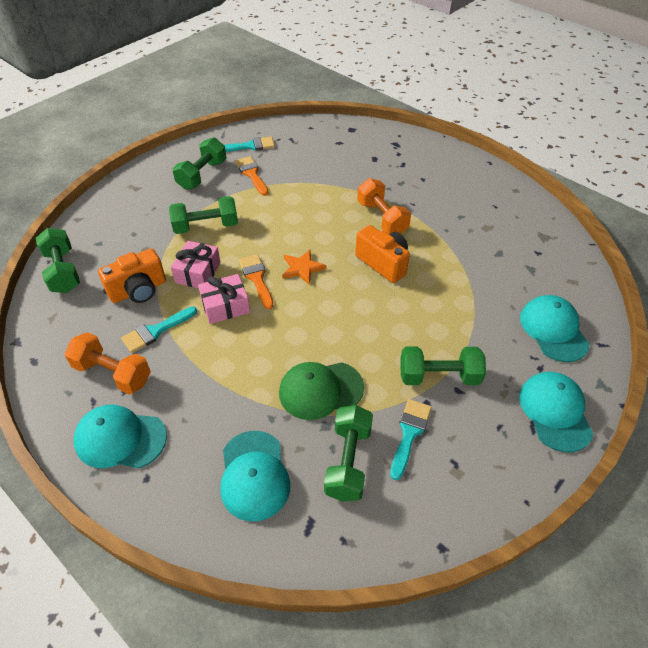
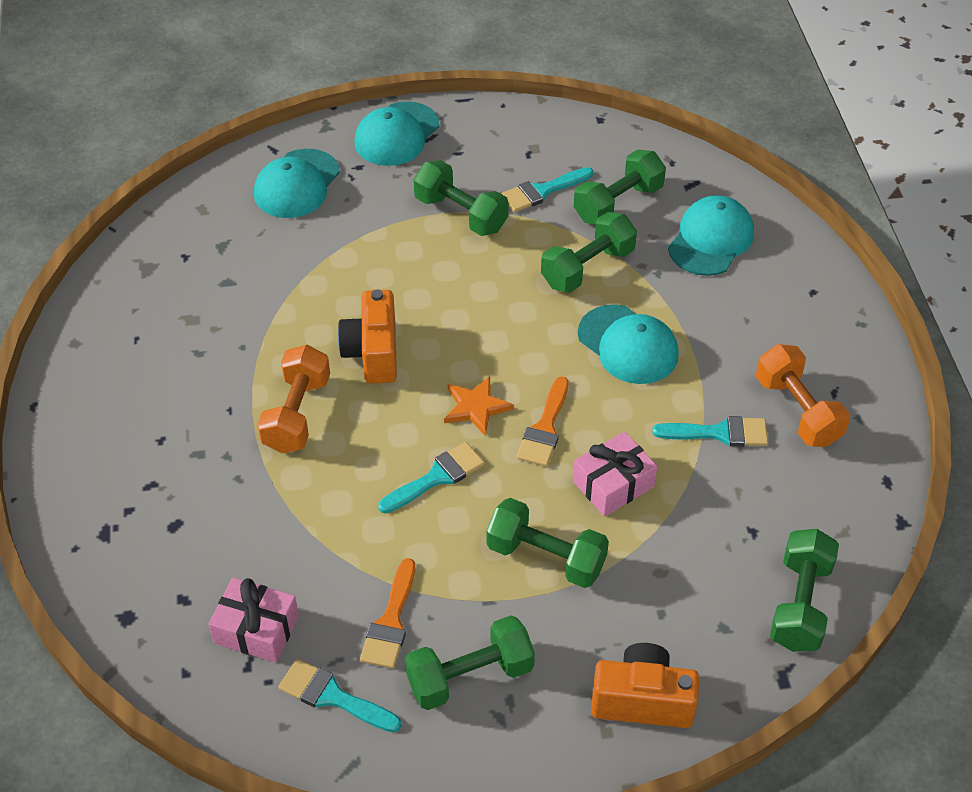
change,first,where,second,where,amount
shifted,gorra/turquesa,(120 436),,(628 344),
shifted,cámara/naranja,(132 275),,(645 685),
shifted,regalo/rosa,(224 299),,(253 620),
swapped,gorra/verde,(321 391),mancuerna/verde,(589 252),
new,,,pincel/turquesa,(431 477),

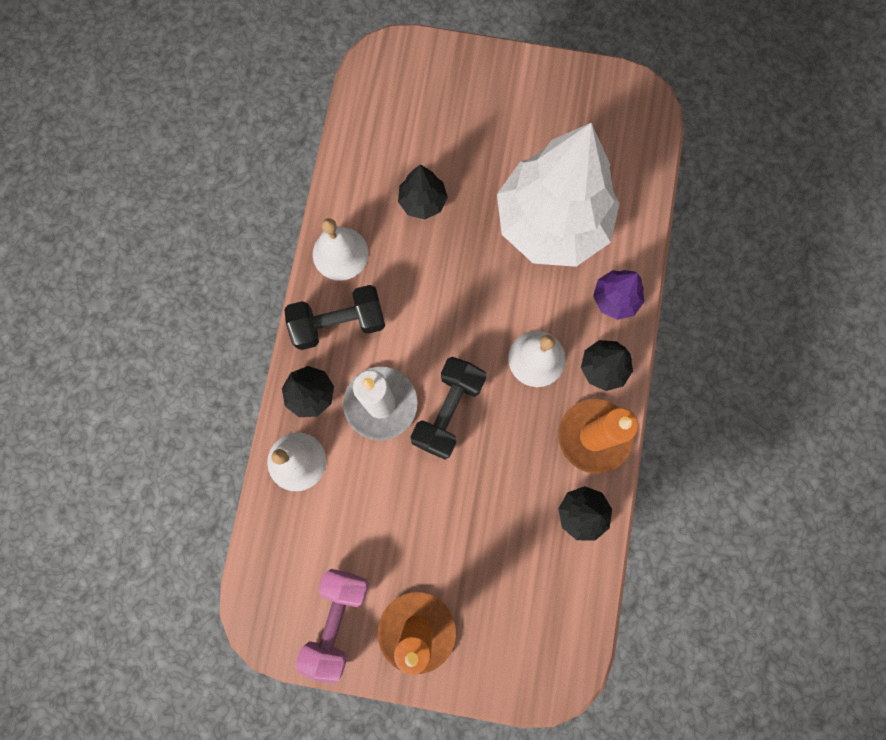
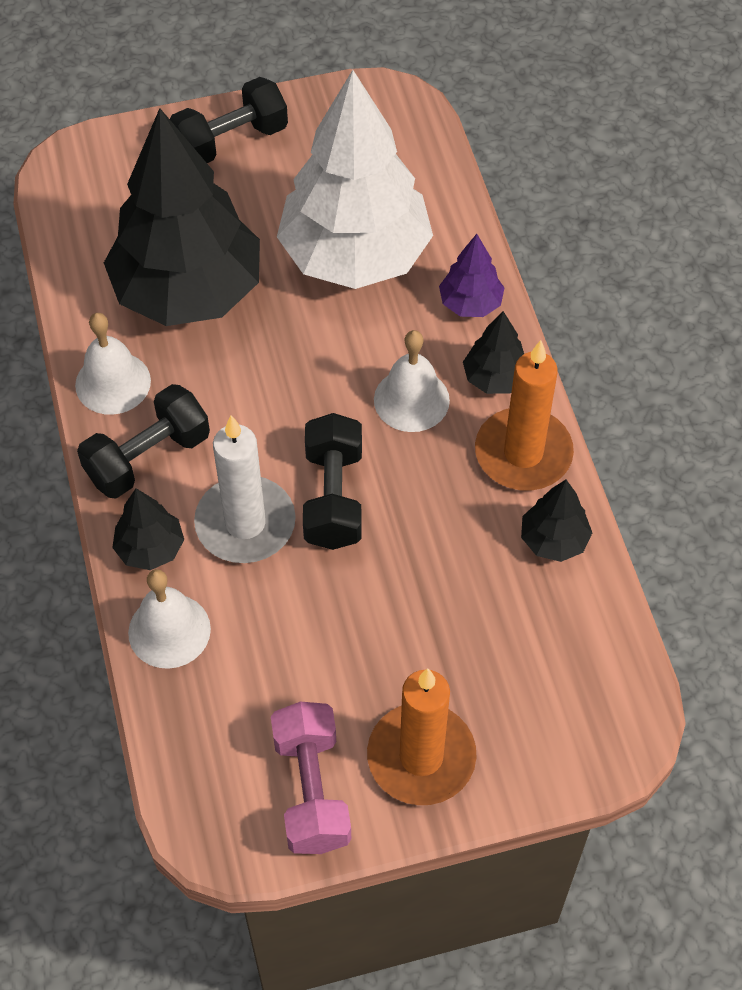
change,first,where,second,where,amount
scaled,árbol/negro,(423 191),,(182 217),x2.38
new,,,mancuerna/negro,(229 120),

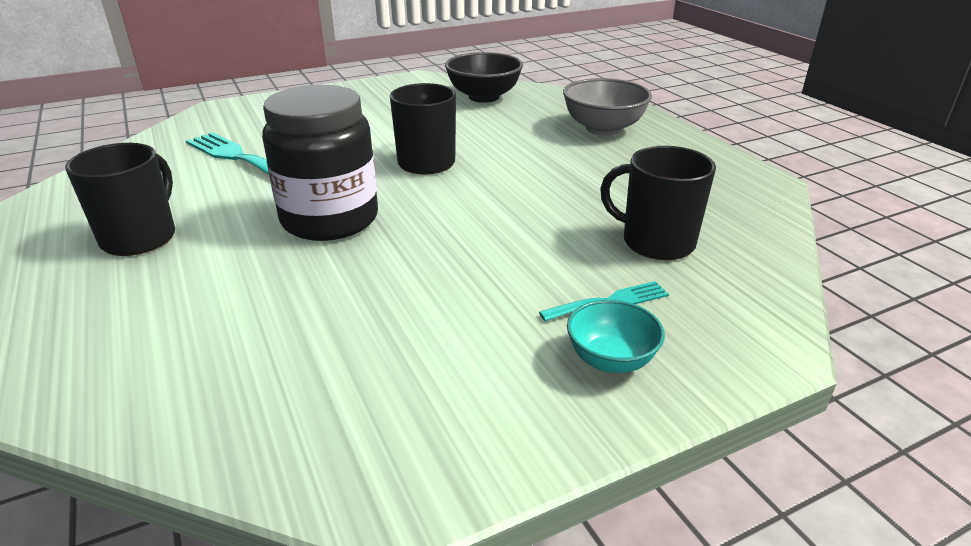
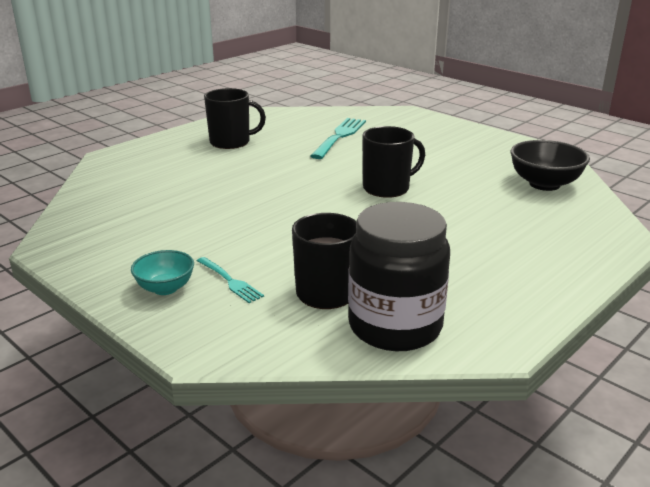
change,first,where,second,where,amount
shifted,tarro/negro,(320 163),,(399 276),
gone,cuenco/gris,(607 107),,,

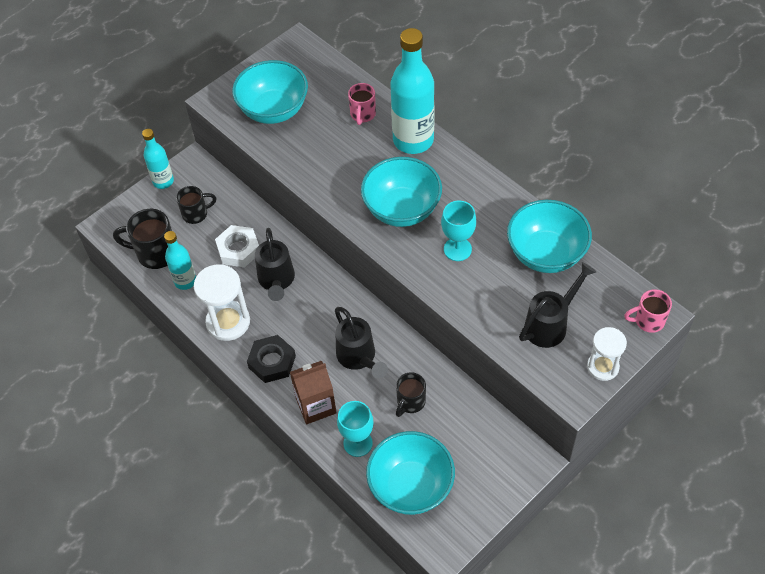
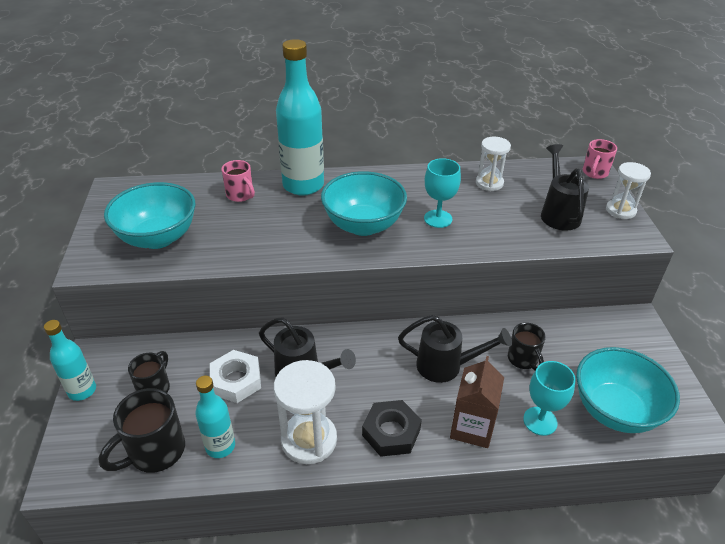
change,first,where,second,where,amount
swapped,cuenco/turquesa,(549 236),reloj de arena/blanco,(493 164),

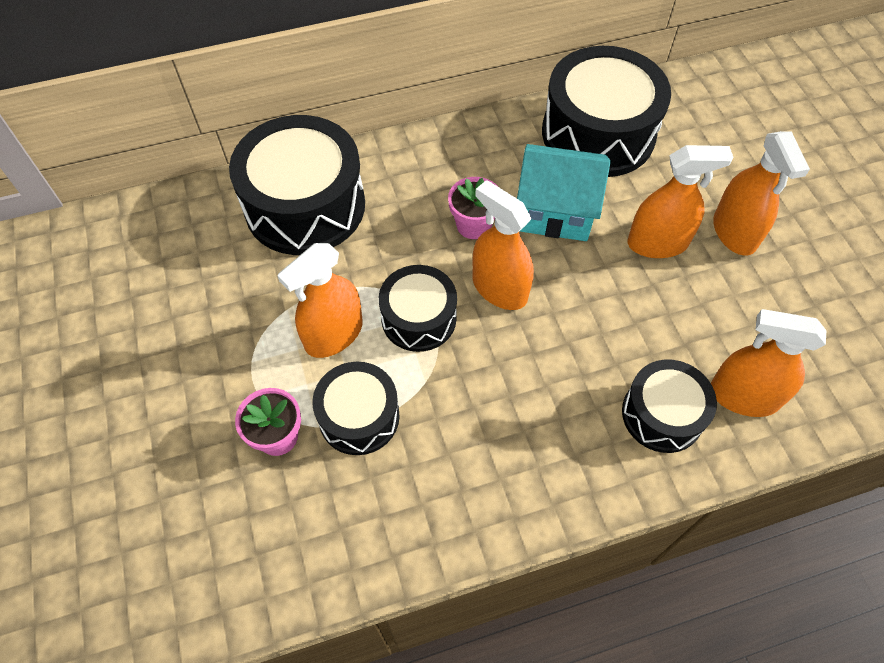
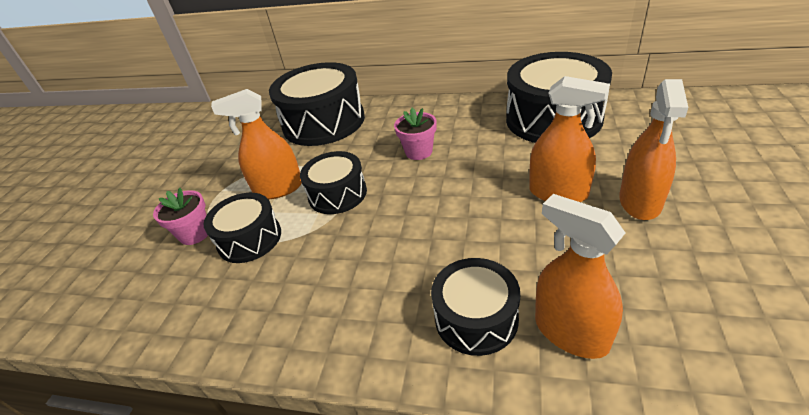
change,first,where,second,where,amount
gone,pulverizador/naranja,(503 245),,,
gone,casa/turquesa,(564 192),,,

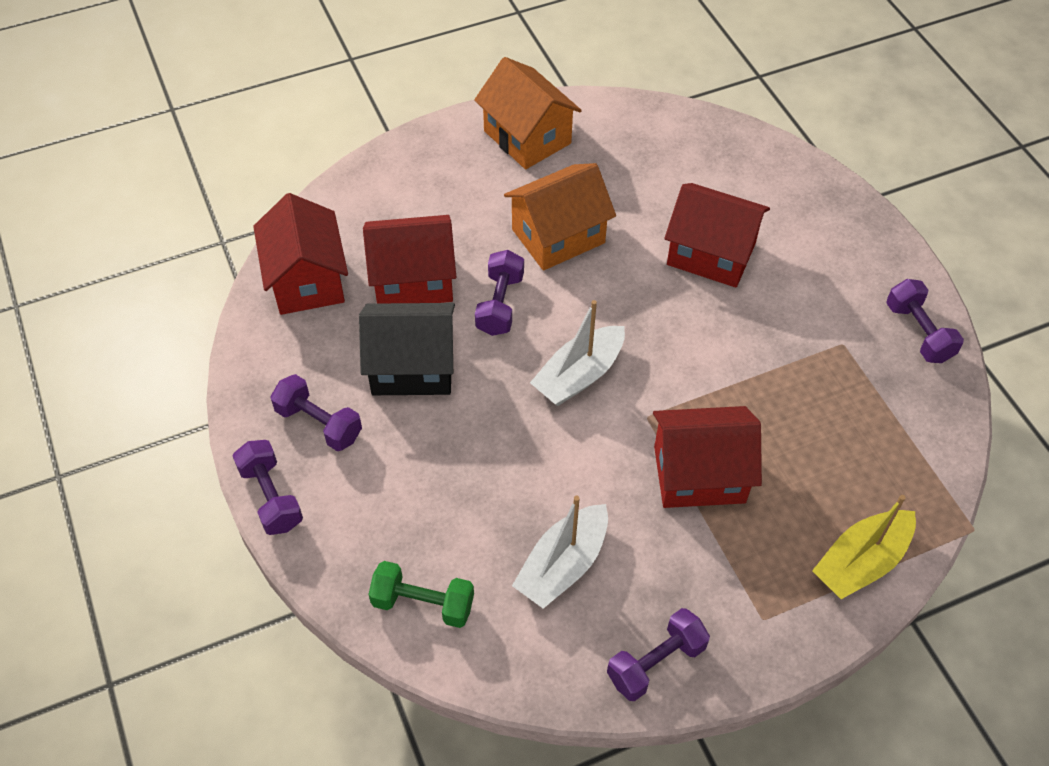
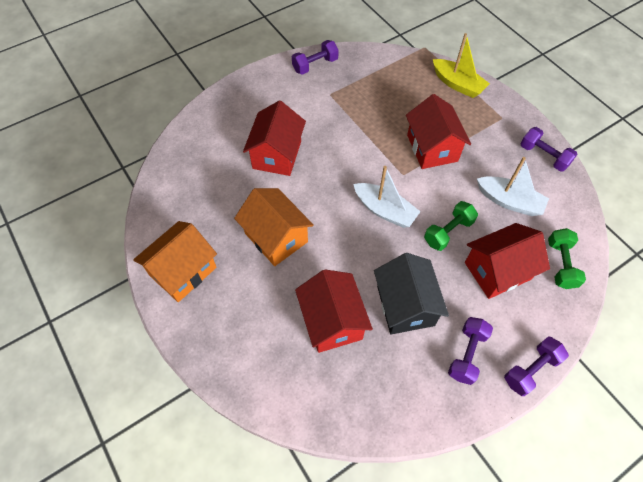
change,first,where,second,where,amount
shifted,casa/rojo,(300 254),,(507 261),
gone,mancuerna/morado,(499 293),,,
new,,,mancuerna/verde,(451 226),

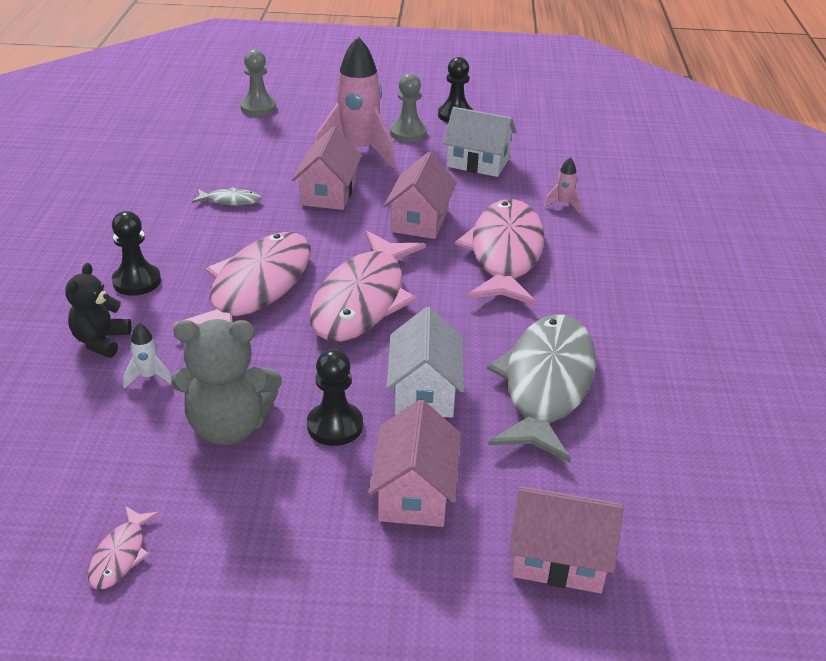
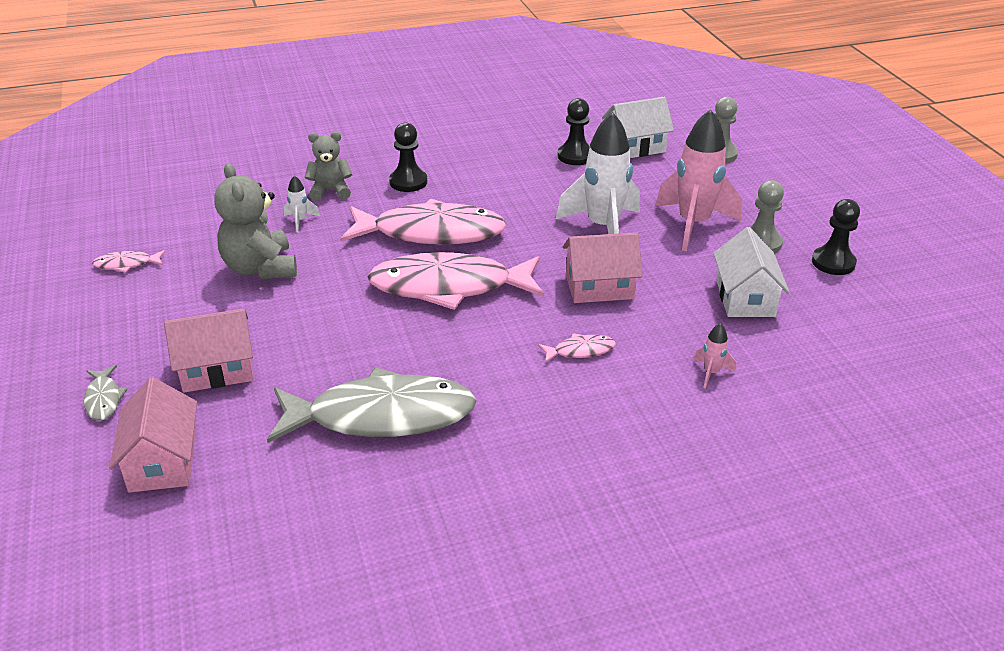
change,first,where,second,where,amount
repainted,osito/negro,(98 310),osito/gris,(328 166),
shifted,pez/gris,(226 196),,(105 393),
swapped,casa/rosa,(327 168),cohete/blanco,(597 173),
shifted,peón/negro,(335 397),,(574 131),
shifted,casa/blanco,(425 362),,(638 127),
scaled,pez/rosa,(500 252),,(577 348),x0.41

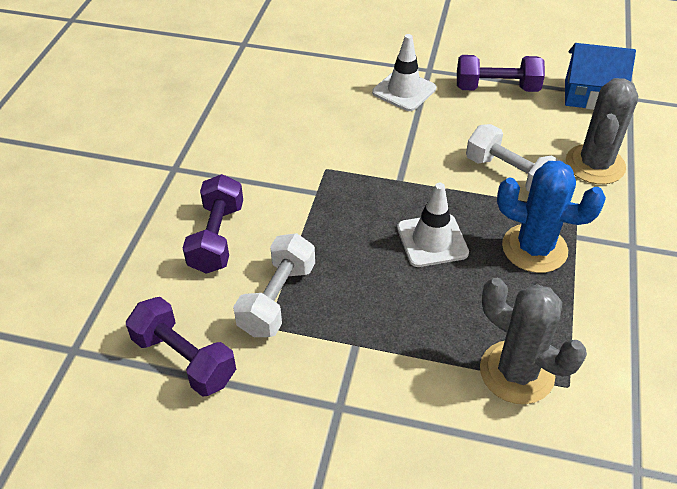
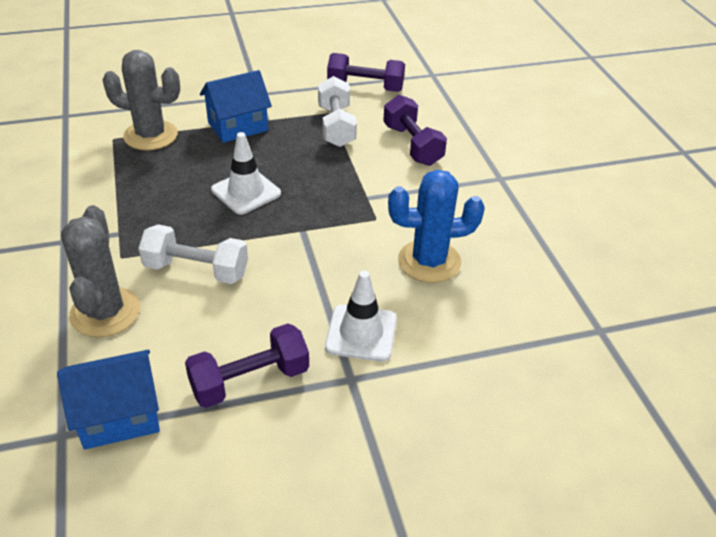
change,first,where,second,where,amount
shifted,cactus/azul,(551 217),,(436 226),
new,,,casa/azul,(236 106),

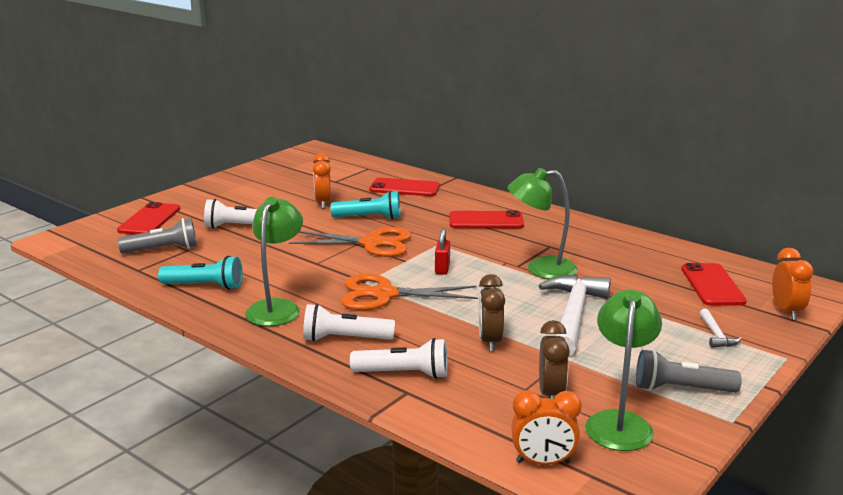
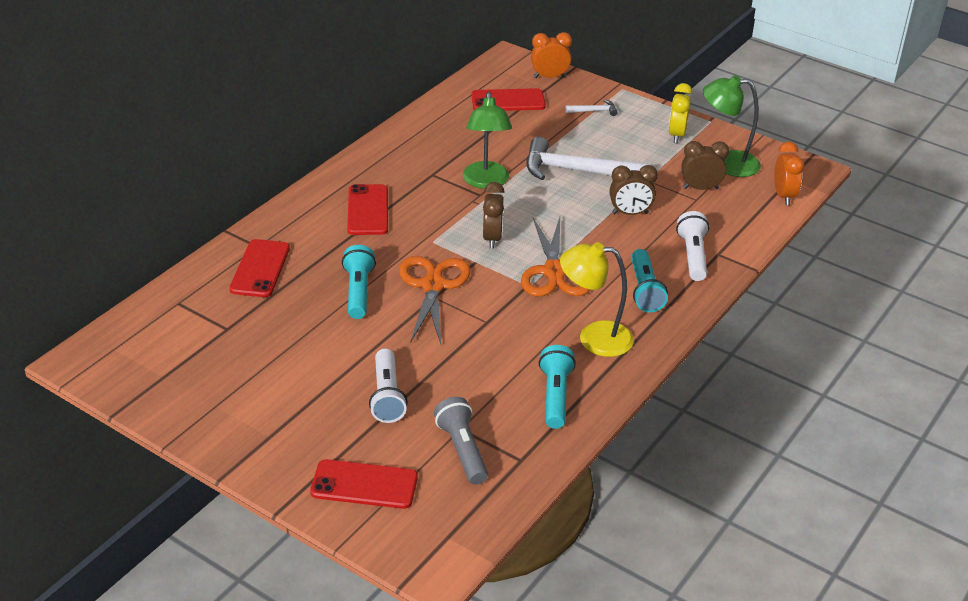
change,first,where,second,where,amount
repainted,lámpara/verde,(274 261),lámpara/amarillo,(597 299),
repainted,lámpara de mano/blanco,(349 323),lámpara de mano/turquesa,(649 280),
gone,despertador/naranja,(322 181),,,
swapped,candado/rojo,(442 252),despertador/marrón,(494 215),
swapped,lámpara de mano/gris,(689 371),despertador/amarillo,(680 113),

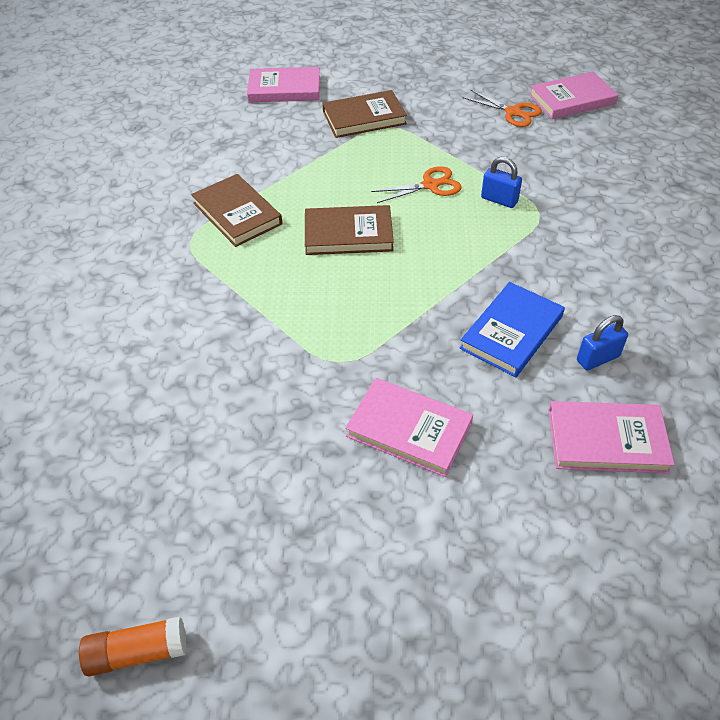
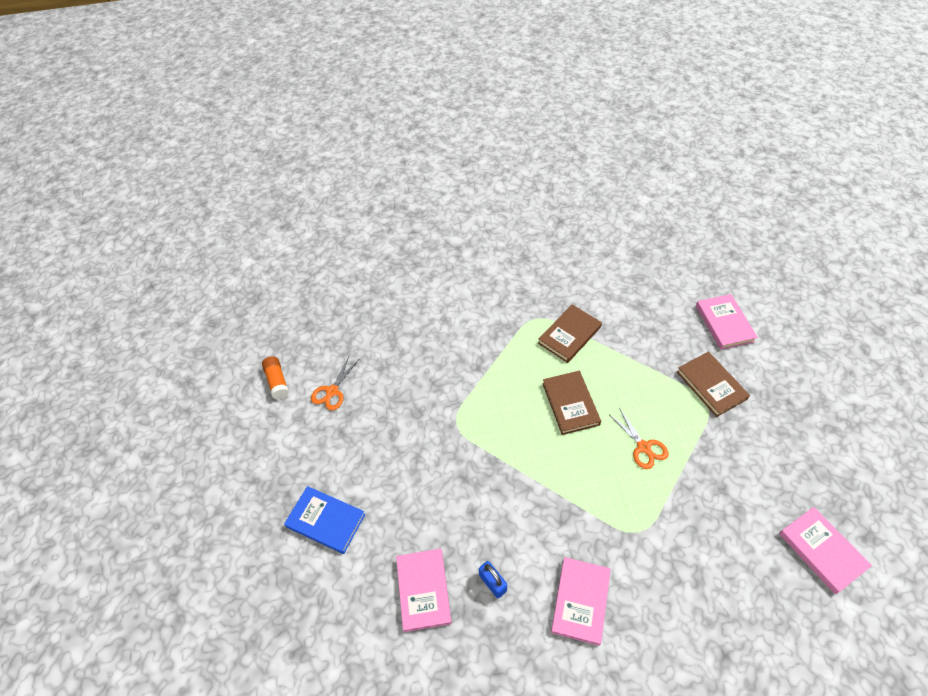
change,first,where,second,where,amount
shifted,libro/rosa,(409 427),,(581 601),
shifted,libro/azul,(512 329),,(325 520),
shifted,tijeras/naranja,(502 108),,(334 383),
gone,candado/azul,(501 182),,,

